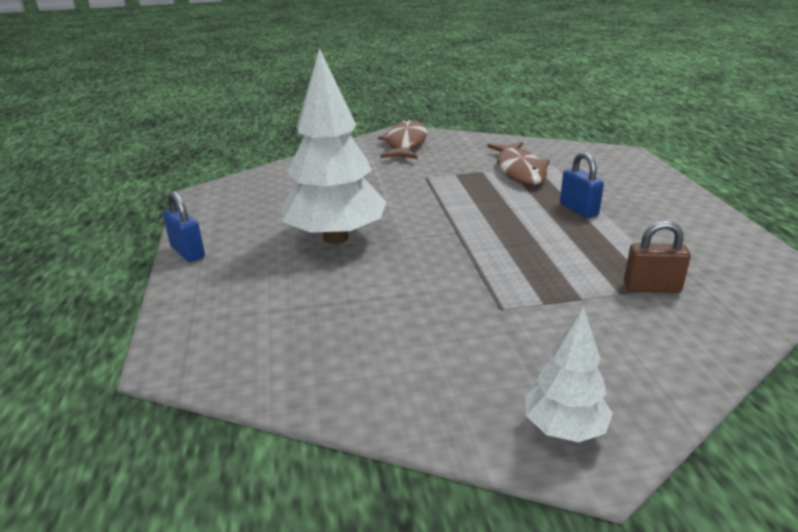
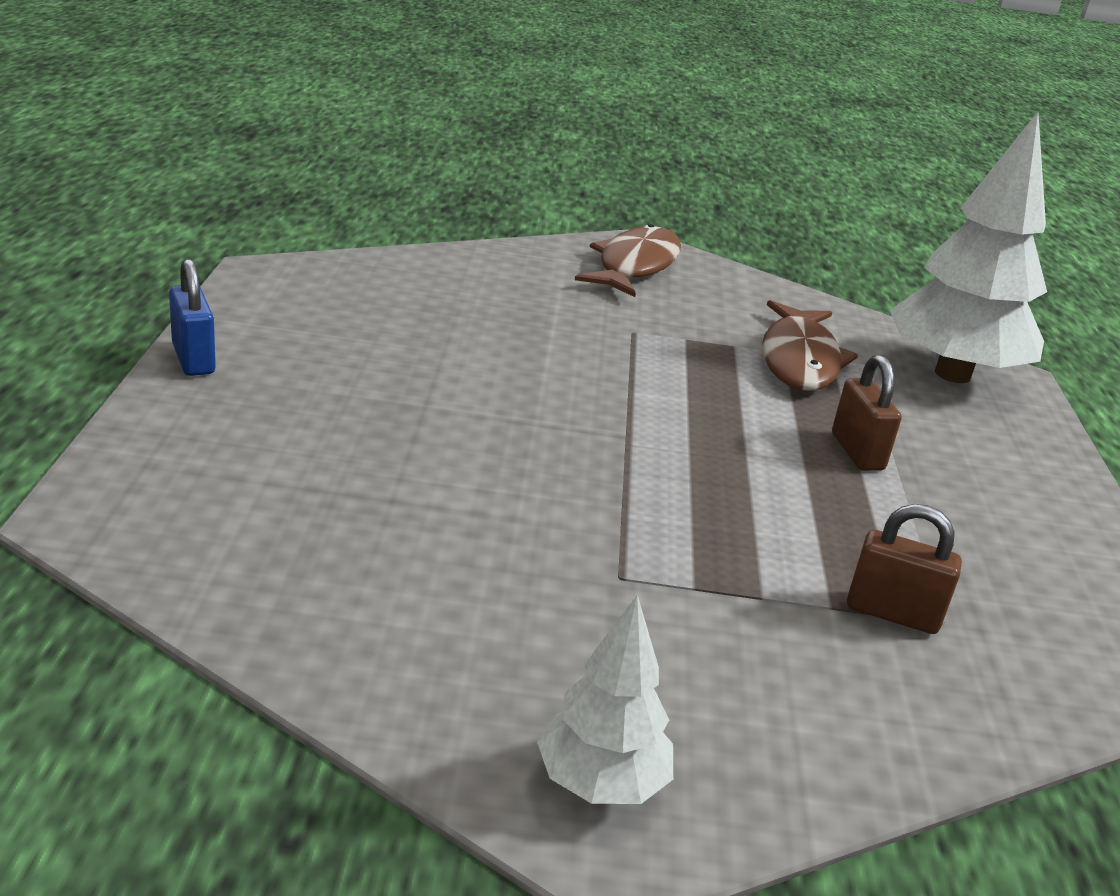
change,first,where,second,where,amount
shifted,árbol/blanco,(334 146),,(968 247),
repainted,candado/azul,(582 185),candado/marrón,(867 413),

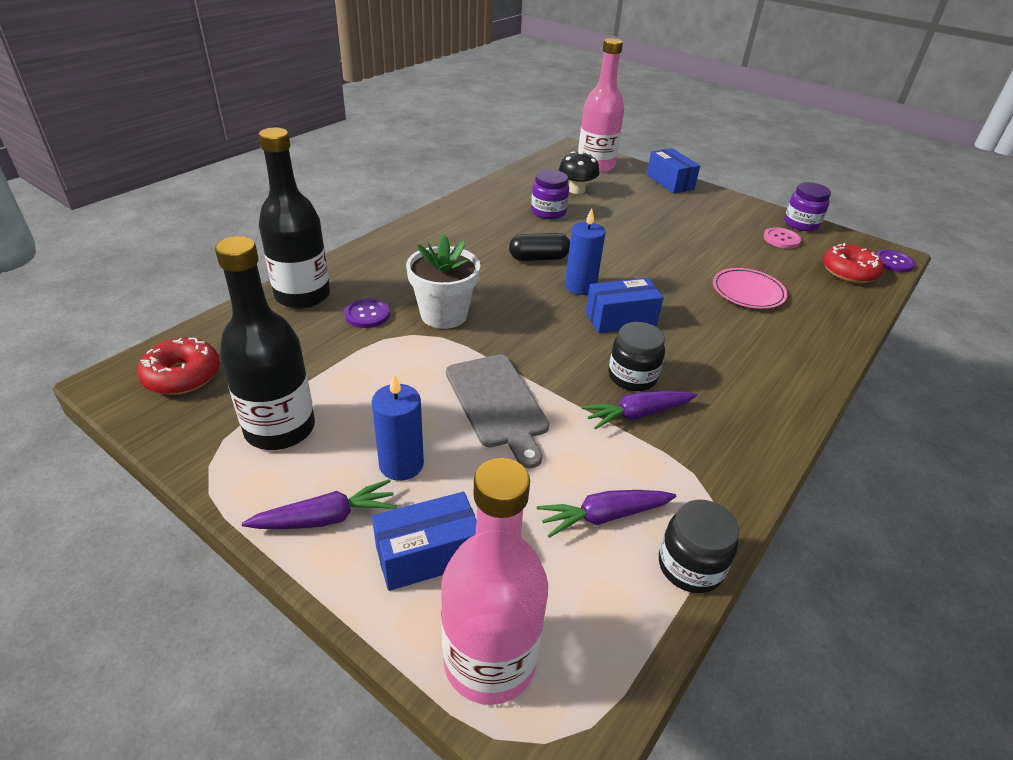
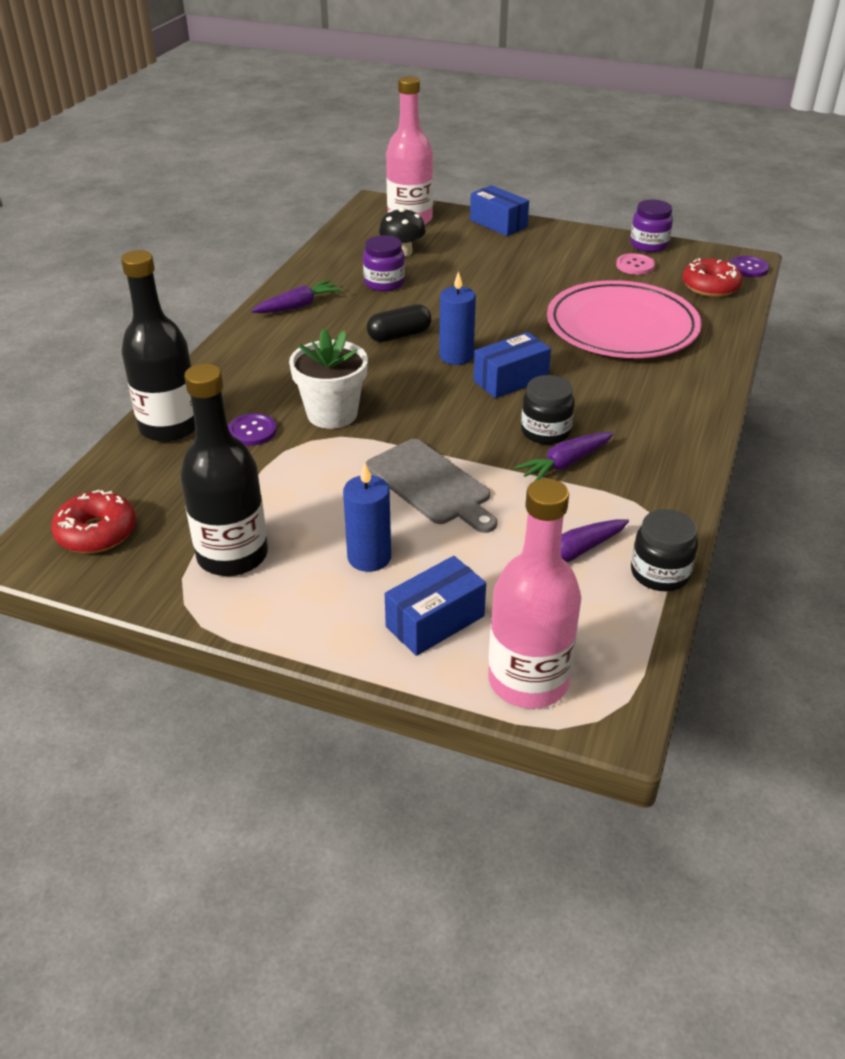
change,first,where,second,where,amount
shifted,zanahoria/morado,(319 504),,(296 296),
scaled,plato/rosa,(750 288),,(624 319),x2.01

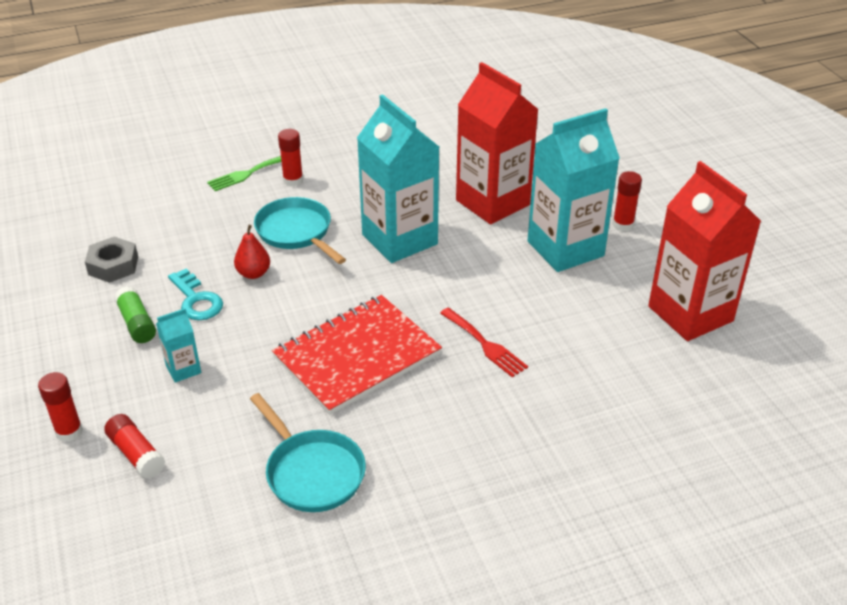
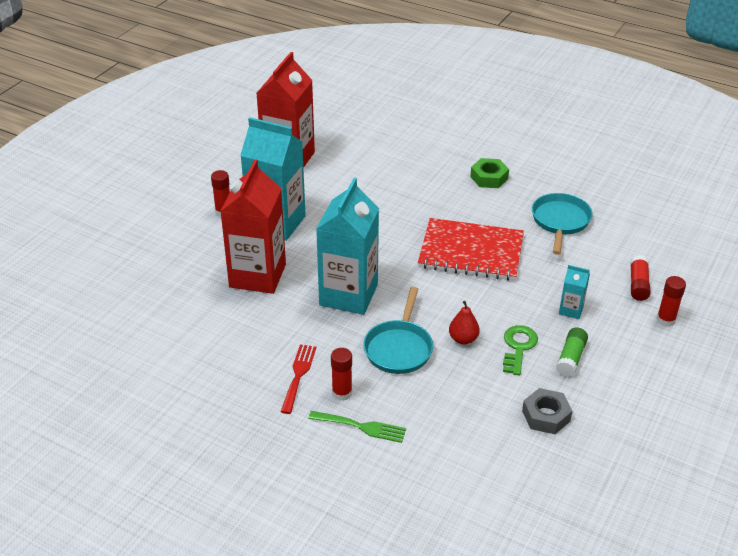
change,first,where,second,where,amount
repainted,llave/turquesa,(195 294),llave/verde,(520 350),
shifted,tenedor/rojo,(484 342),,(298 379),
new,,,tuerca/verde,(489 173),

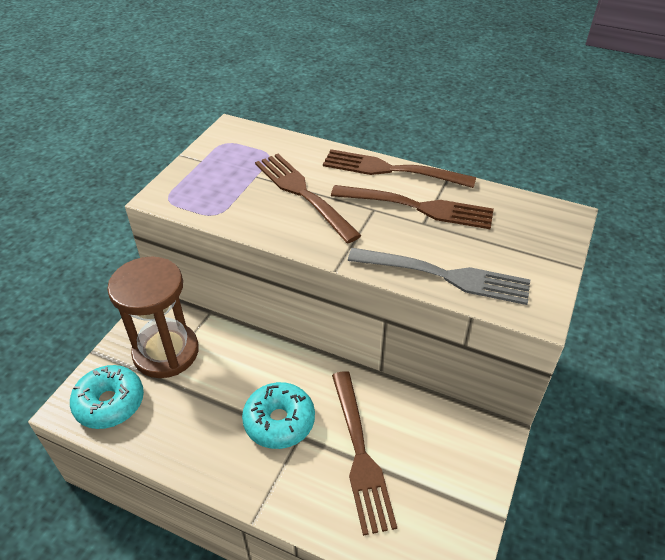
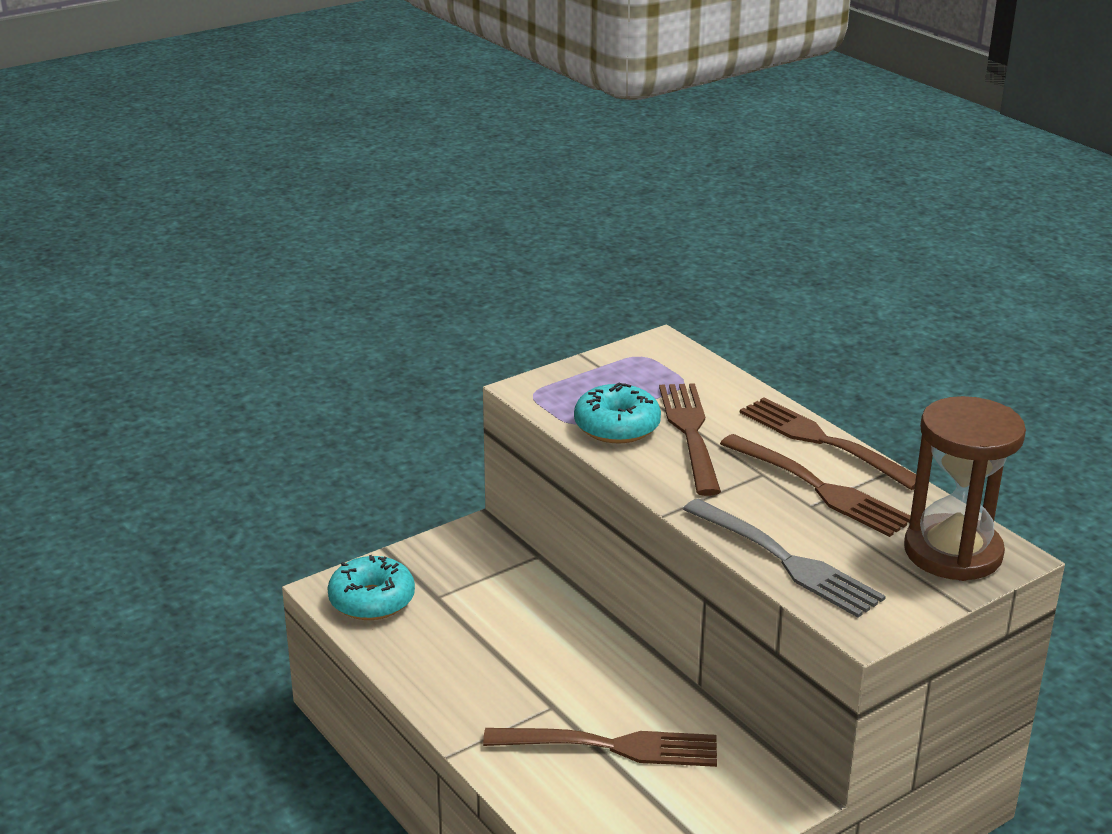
change,first,where,second,where,amount
shifted,reloj de arena/marrón,(153 317),,(965 488),
shifted,rosquilla/turquesa,(278 415),,(617 413),
rotated,tenedor/marrón,(364 453),,(600 747),105 degrees counterclockwise

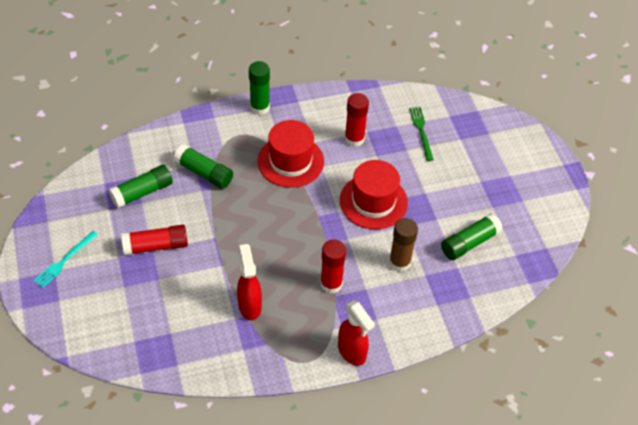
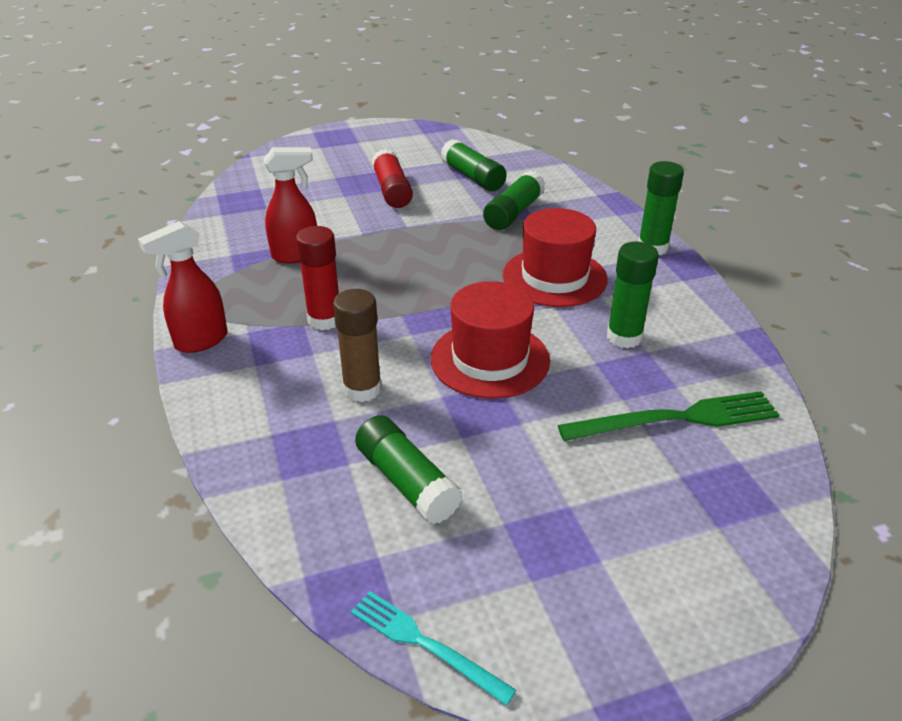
change,first,where,second,where,amount
shifted,tenedor/turquesa,(65 259),,(434 648),
repainted,barra de pegamento/rojo,(357 120),barra de pegamento/verde,(633 294),
scaled,tenedor/verde,(421 134),,(668 416),x1.58

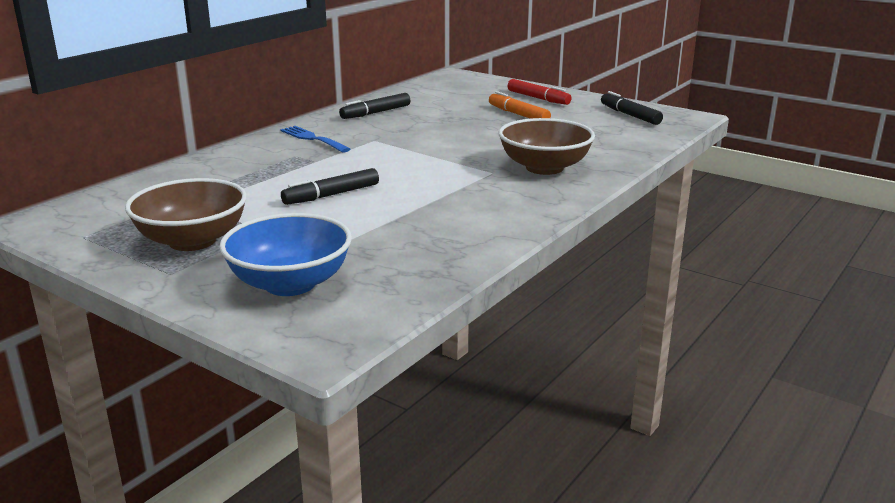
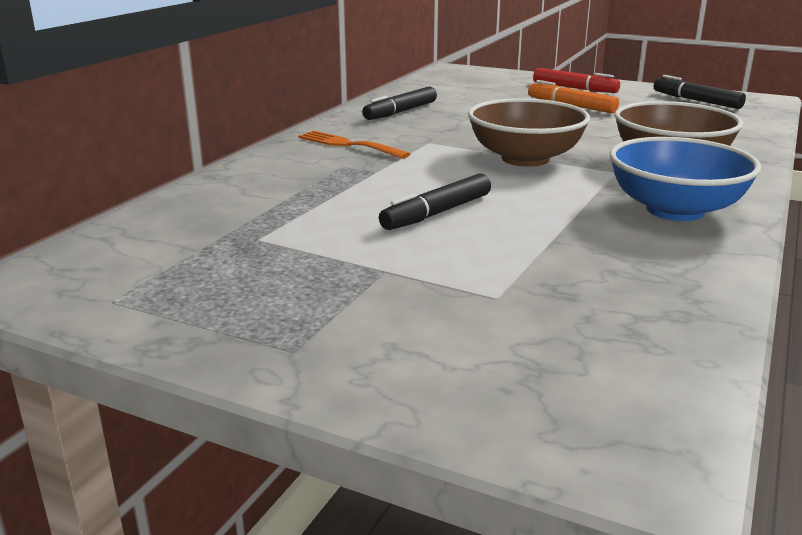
change,first,where,second,where,amount
shifted,cuenco/marrón,(186 214),,(529 132),
shifted,cuenco/azul,(285 254),,(685 179),
repainted,tenedor/azul,(315 139),tenedor/naranja,(354 145),

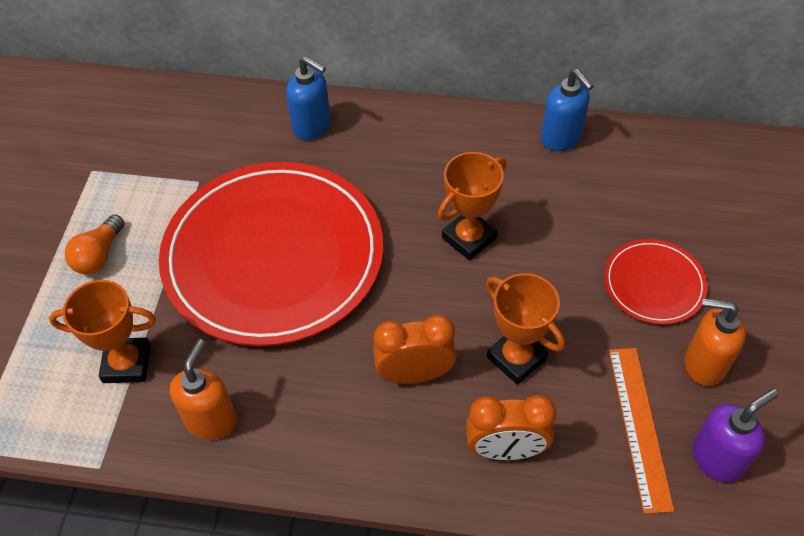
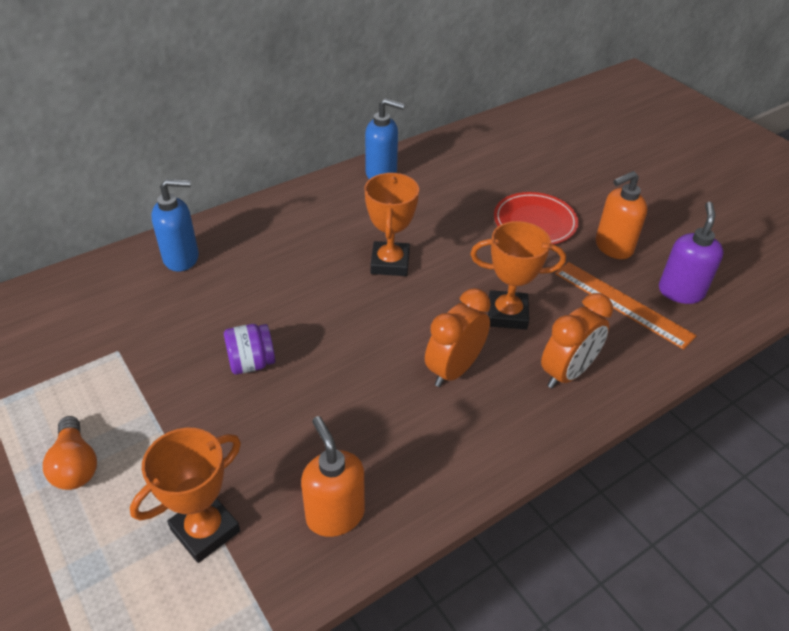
change,first,where,second,where,amount
swapped,plato/rojo,(271 254),tarro/morado,(249 349),

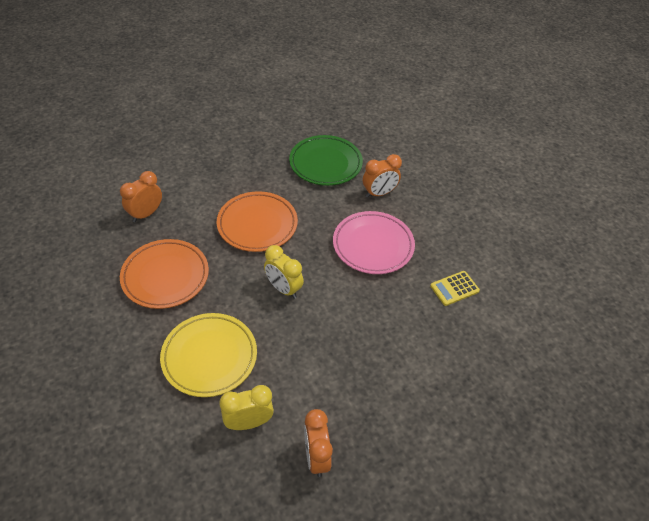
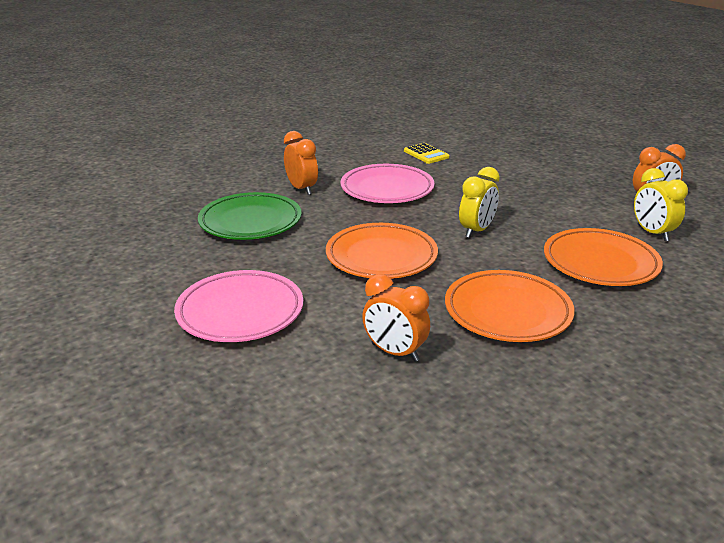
change,first,where,second,where,amount
repainted,plato/amarillo,(208 355),plato/naranja,(603 257),
new,,,plato/rosa,(238 306),

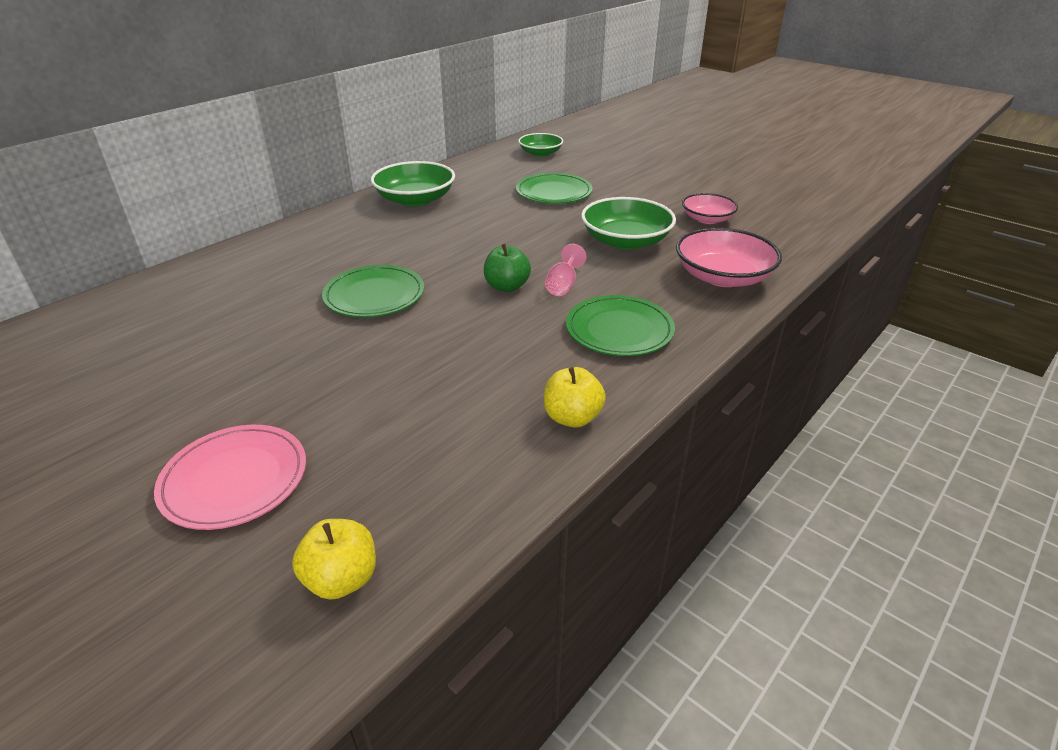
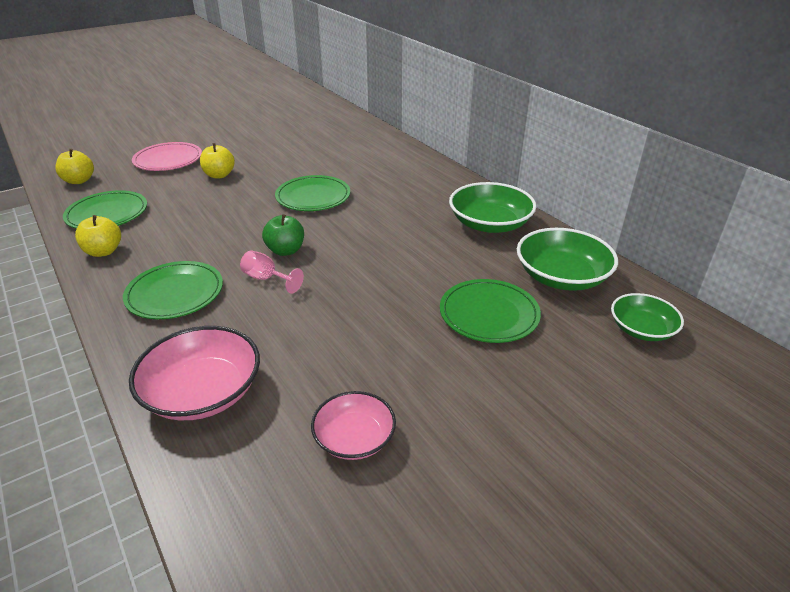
change,first,where,second,where,amount
shifted,cuenco/verde,(628 223),,(567 259),
new,,,plato/verde,(105 209),
new,,,manzana/amarillo,(217 160),

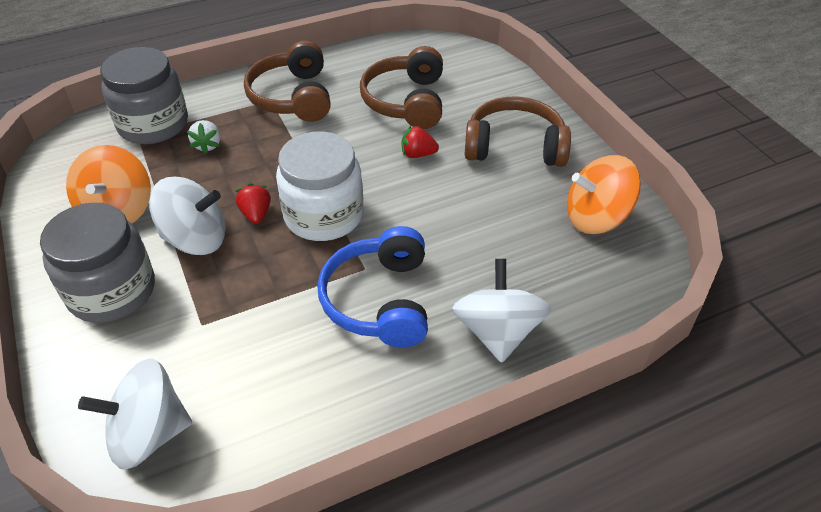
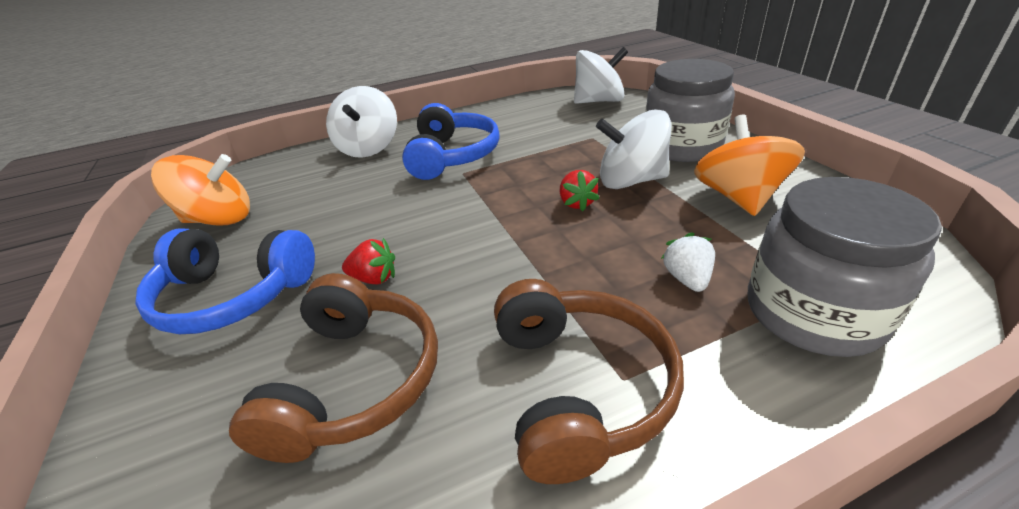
change,first,where,second,where,amount
gone,tarro/blanco,(319 186),,,
repainted,auriculares/marrón,(518 132),auriculares/azul,(225 281),

